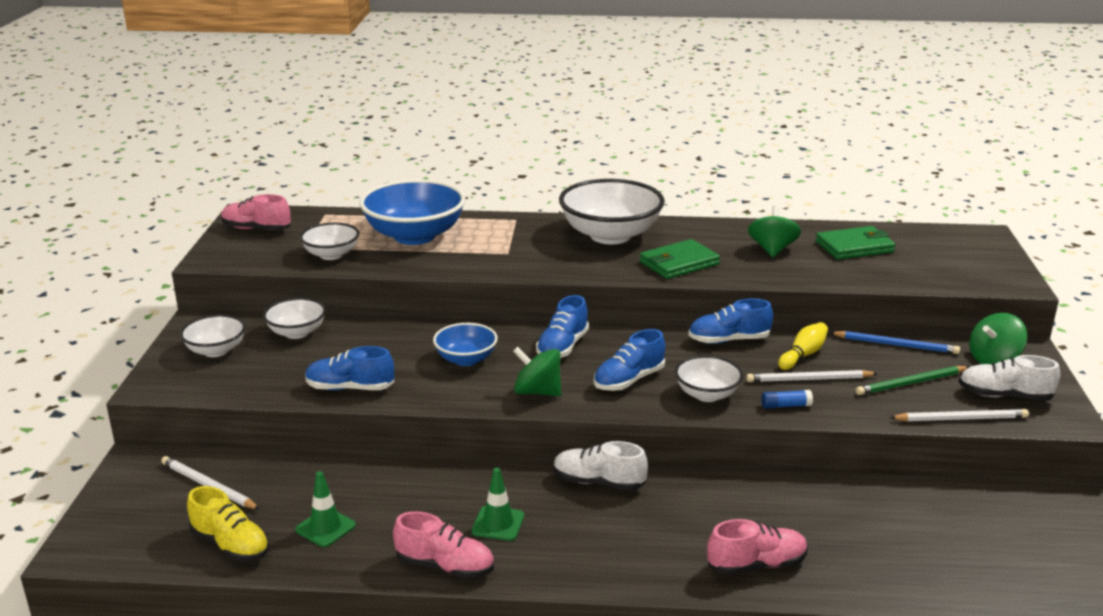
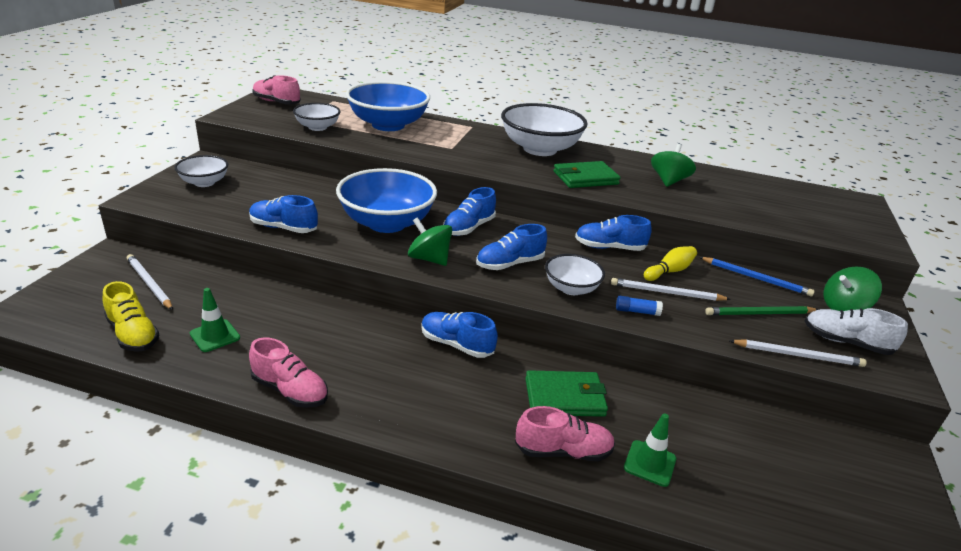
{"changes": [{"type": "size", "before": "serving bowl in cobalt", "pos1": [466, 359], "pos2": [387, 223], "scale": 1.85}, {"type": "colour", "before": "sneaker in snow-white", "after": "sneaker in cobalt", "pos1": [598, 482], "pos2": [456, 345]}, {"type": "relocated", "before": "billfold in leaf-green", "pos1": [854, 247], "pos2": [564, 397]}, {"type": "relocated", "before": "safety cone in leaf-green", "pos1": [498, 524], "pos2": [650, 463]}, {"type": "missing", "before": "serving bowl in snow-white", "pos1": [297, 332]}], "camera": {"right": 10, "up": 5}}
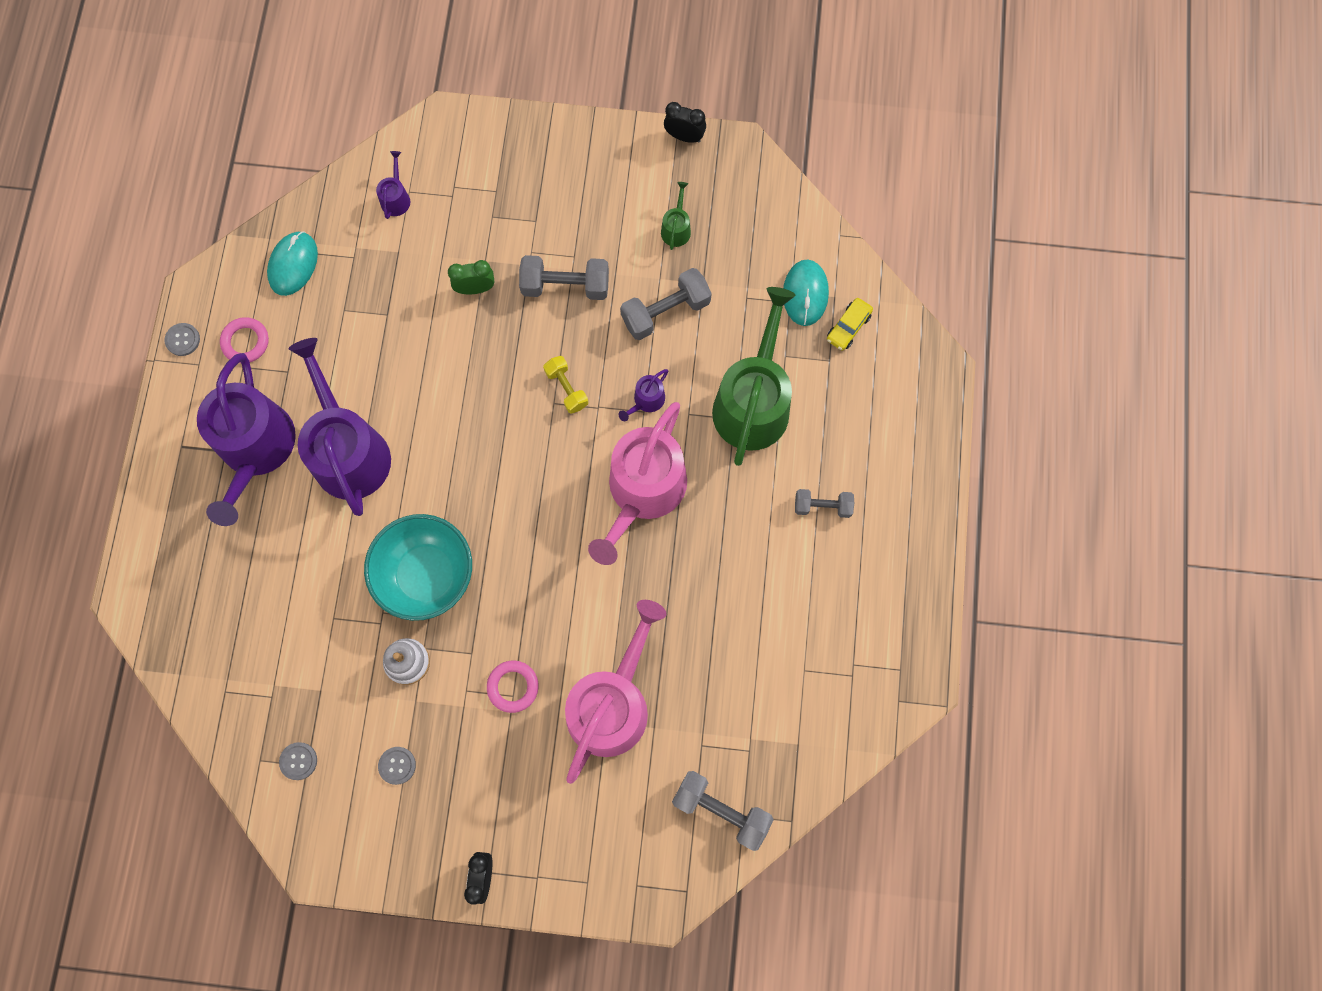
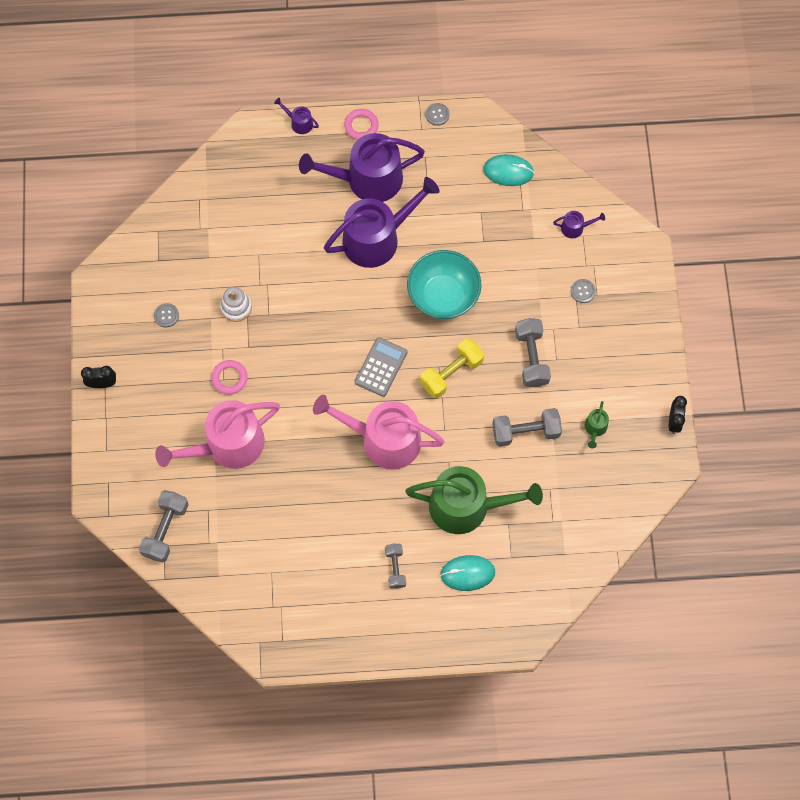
{"changes": [{"type": "spun", "before": "watering pot in pink", "pos1": [612, 703], "pos2": [228, 445], "turn": 135}, {"type": "relocated", "before": "watering pot in violet", "pos1": [646, 401], "pos2": [299, 123]}, {"type": "relocated", "before": "hoop in pink", "pos1": [245, 342], "pos2": [361, 126]}, {"type": "appeared", "after": "pocket calculator in ash-grey", "pos2": [381, 367]}, {"type": "relocated", "before": "serving bowl in turquoise", "pos1": [426, 575], "pos2": [443, 296]}, {"type": "size", "before": "hand weight in bright yellow", "pos1": [566, 388], "pos2": [451, 373], "scale": 1.59}, {"type": "relocated", "before": "computer mouse in turquoise", "pos1": [805, 294], "pos2": [467, 573]}, {"type": "spun", "before": "hand weight in ash-grey", "pos1": [665, 312], "pos2": [525, 432], "turn": -60}, {"type": "relocated", "before": "sewing button in ash-grey", "pos1": [298, 761], "pos2": [583, 291]}, {"type": "spun", "before": "watering pot in leaf-green", "pos1": [676, 228], "pos2": [595, 428], "turn": 105}, {"type": "missing", "before": "bedside clock in leaf-green", "pos1": [475, 288]}, {"type": "missing", "before": "car in bright yellow", "pos1": [848, 327]}], "camera": {"right": 80, "up": -5}}
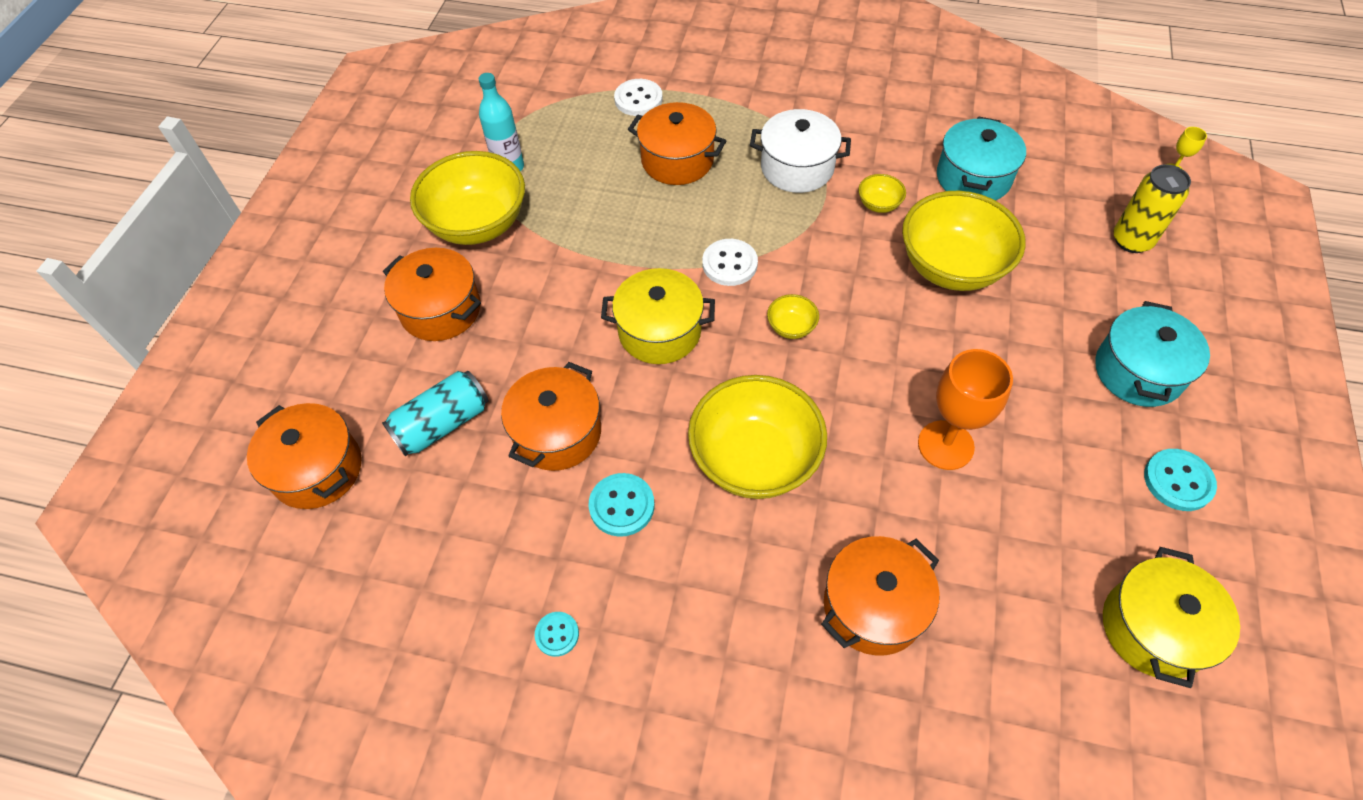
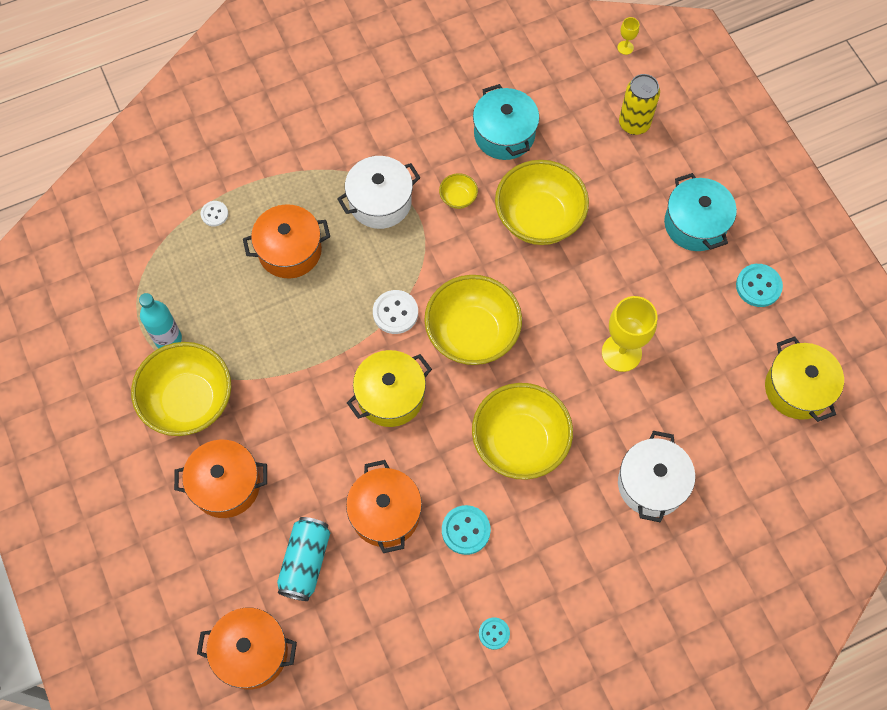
{"changes": [{"type": "size", "before": "sewing button in snow-white", "pos1": [638, 99], "pos2": [214, 214], "scale": 0.62}, {"type": "size", "before": "serving bowl in bright yellow", "pos1": [791, 327], "pos2": [472, 334], "scale": 2.36}, {"type": "colour", "before": "chalice in orange", "after": "chalice in bright yellow", "pos1": [945, 445], "pos2": [621, 353]}, {"type": "colour", "before": "cooking pot in orange", "after": "cooking pot in snow-white", "pos1": [873, 606], "pos2": [651, 484]}], "camera": {"right": -40, "up": 10}}
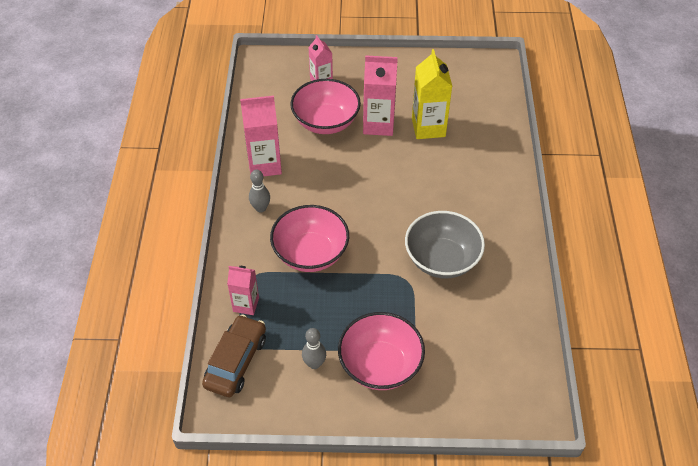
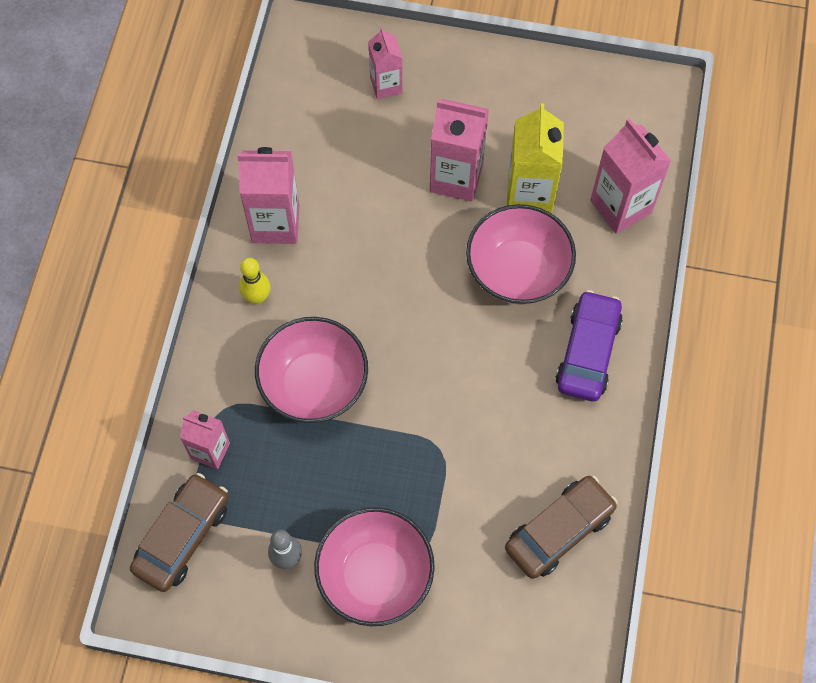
{"changes": [{"type": "colour", "before": "skittle in ash-grey", "after": "skittle in bright yellow", "pos1": [260, 208], "pos2": [257, 297]}, {"type": "relocated", "before": "serving bowl in pink", "pos1": [326, 122], "pos2": [517, 271]}, {"type": "appeared", "after": "car in brown", "pos2": [559, 531]}, {"type": "appeared", "after": "car in violet", "pos2": [588, 352]}, {"type": "appeared", "after": "juice carton in pink", "pos2": [620, 206]}, {"type": "missing", "before": "serving bowl in ash-grey", "pos1": [442, 259]}], "camera": {"right": 10, "up": 15}}
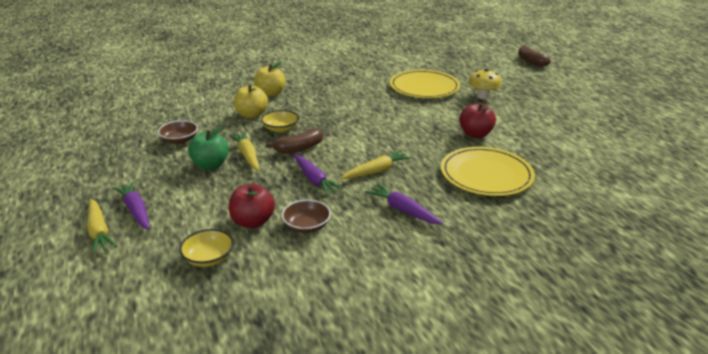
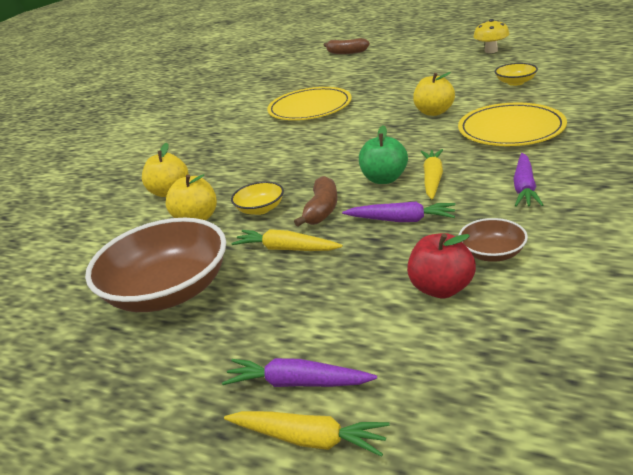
{"changes": [{"type": "size", "before": "serving bowl in brown", "pos1": [179, 140], "pos2": [169, 291], "scale": 2.17}, {"type": "relocated", "before": "toy apple in leaf-green", "pos1": [210, 165], "pos2": [384, 179]}, {"type": "colour", "before": "toy apple in red", "after": "toy apple in bright yellow", "pos1": [475, 134], "pos2": [434, 112]}, {"type": "relocated", "before": "mushroom in bright yellow", "pos1": [482, 96], "pos2": [491, 51]}, {"type": "relocated", "before": "serving bowl in bright yellow", "pos1": [208, 258], "pos2": [515, 82]}, {"type": "spun", "before": "carrot in violet", "pos1": [403, 210], "pos2": [524, 187], "turn": -75}], "camera": {"right": -40, "up": 0}}
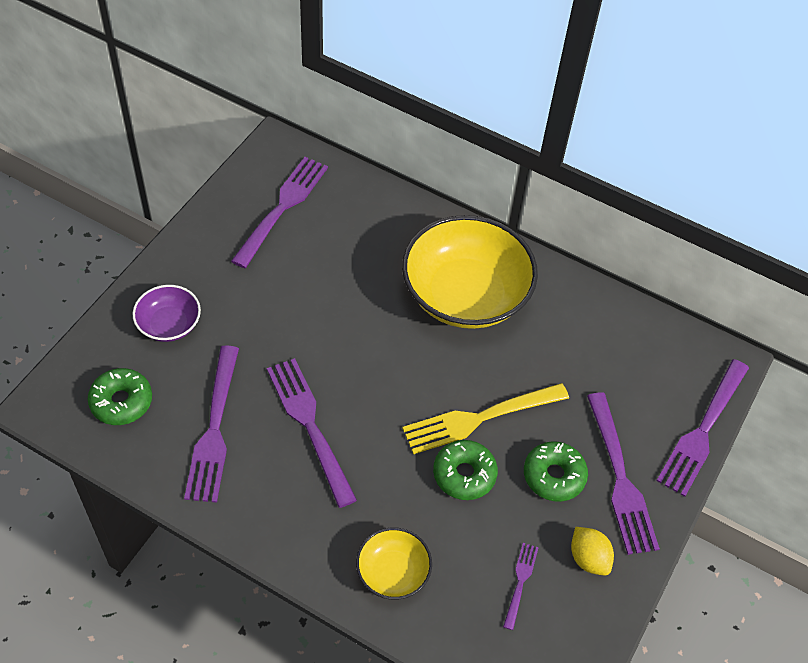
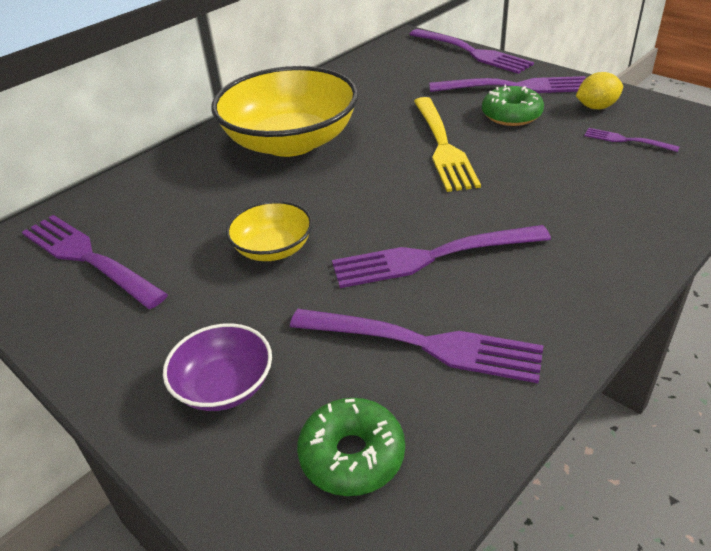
{"changes": [{"type": "relocated", "before": "serving bowl in bright yellow", "pos1": [393, 572], "pos2": [273, 248]}, {"type": "missing", "before": "donut in leaf-green", "pos1": [464, 474]}], "camera": {"right": -70, "up": -15}}
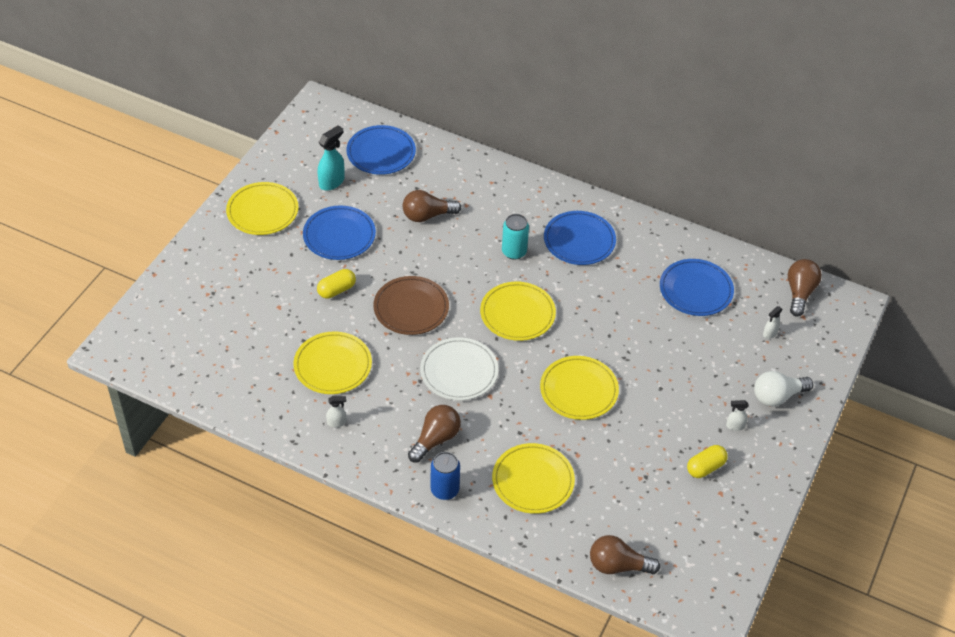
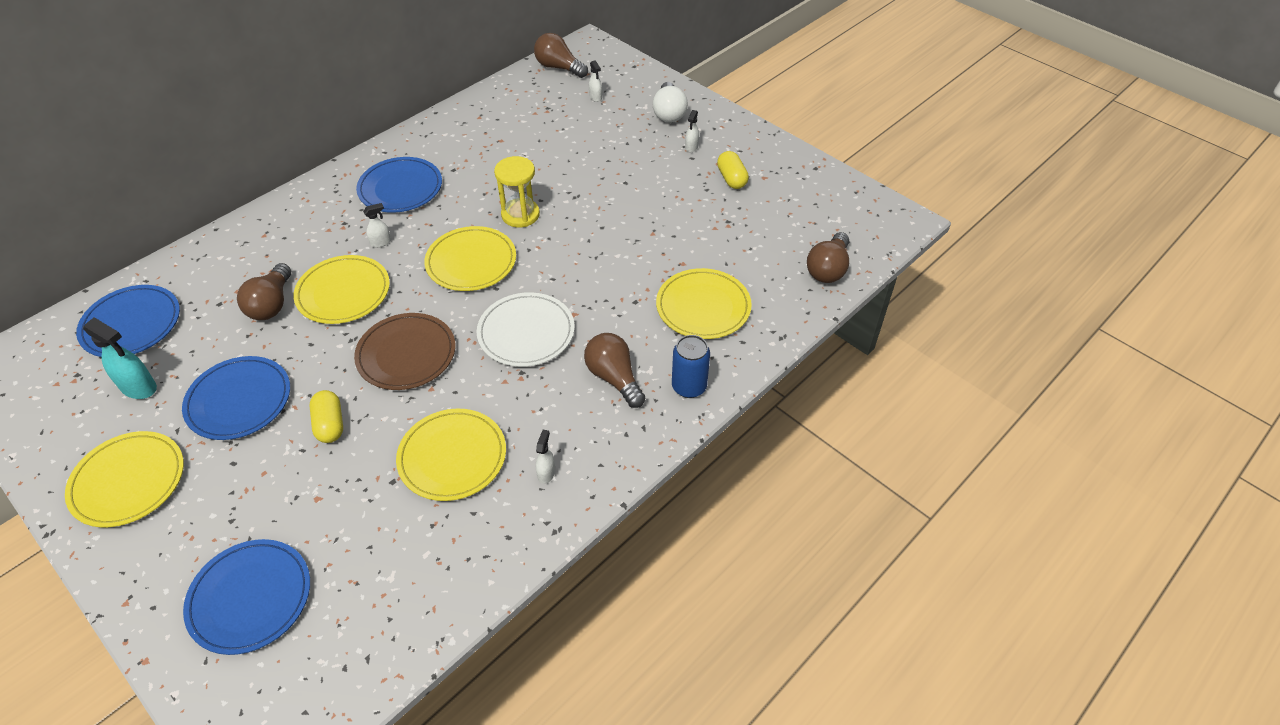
{"changes": [{"type": "spun", "before": "sprayer in turquoise", "pos1": [332, 182], "pos2": [139, 387], "turn": 150}, {"type": "relocated", "before": "plate in cobalt", "pos1": [696, 290], "pos2": [250, 598]}, {"type": "relocated", "before": "plate in bright yellow", "pos1": [579, 390], "pos2": [343, 292]}, {"type": "exchanged", "before": "tin in turquoise", "after": "sprayer in snow-white", "pos1": [514, 252], "pos2": [381, 242]}, {"type": "appeared", "after": "sand timer in bright yellow", "pos2": [520, 215]}], "camera": {"right": -70, "up": 0}}
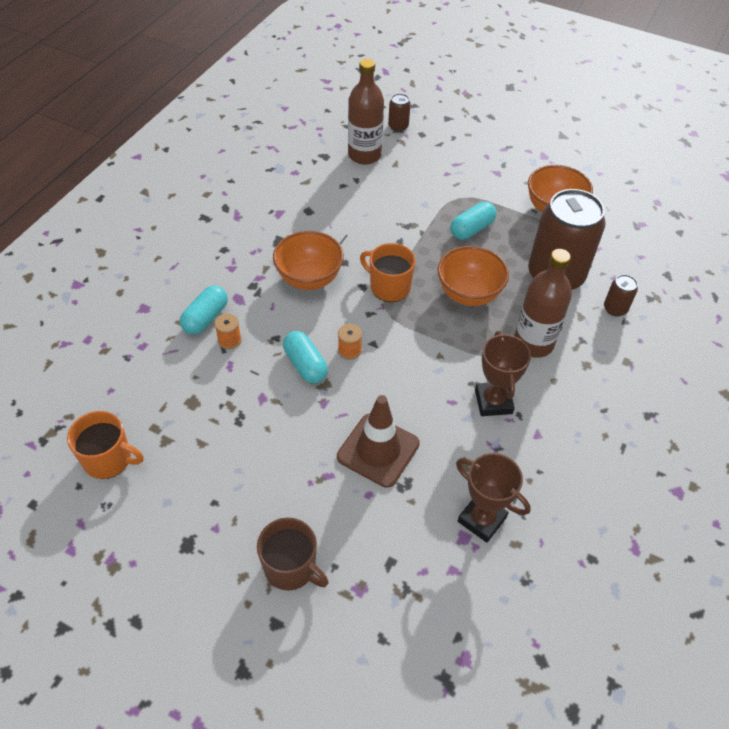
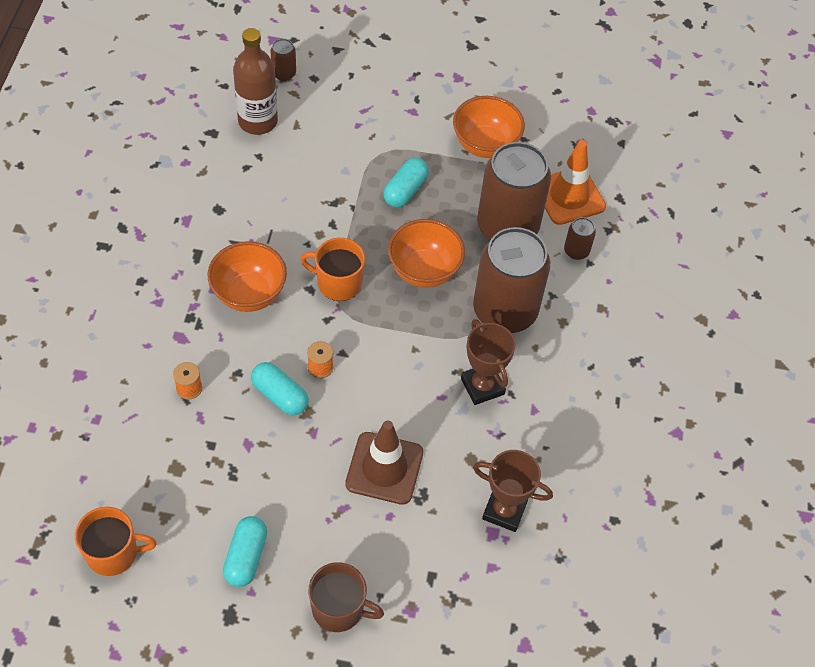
{"changes": [{"type": "relocated", "before": "capsule in turquoise", "pos1": [205, 318], "pos2": [246, 557]}, {"type": "exchanged", "before": "bottle in brown", "after": "tin in brown", "pos1": [533, 343], "pos2": [505, 311]}, {"type": "appeared", "after": "safety cone in orange", "pos2": [569, 196]}], "camera": {"right": -20, "up": 5}}
